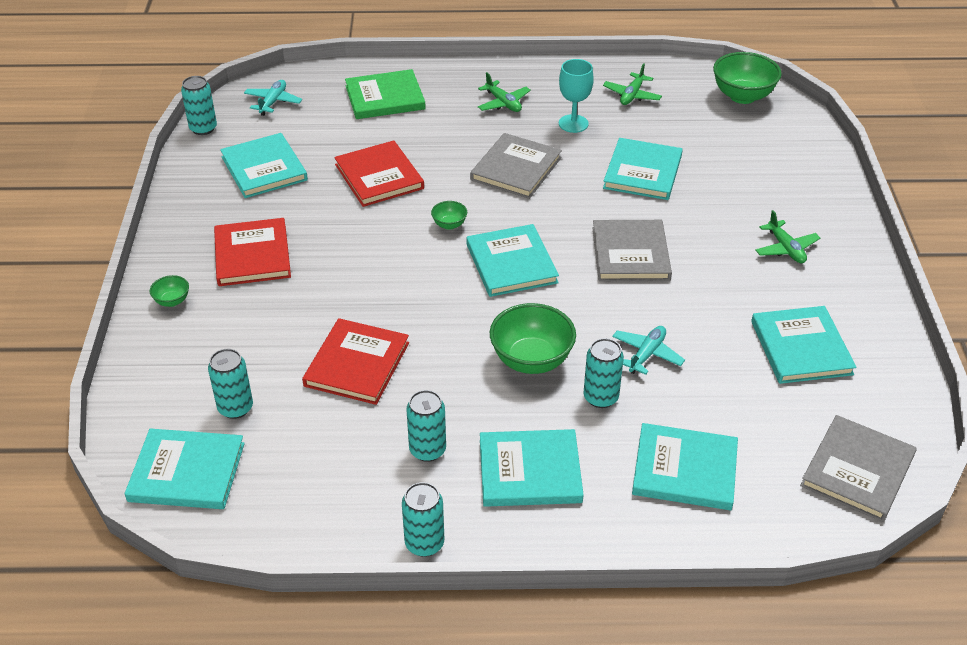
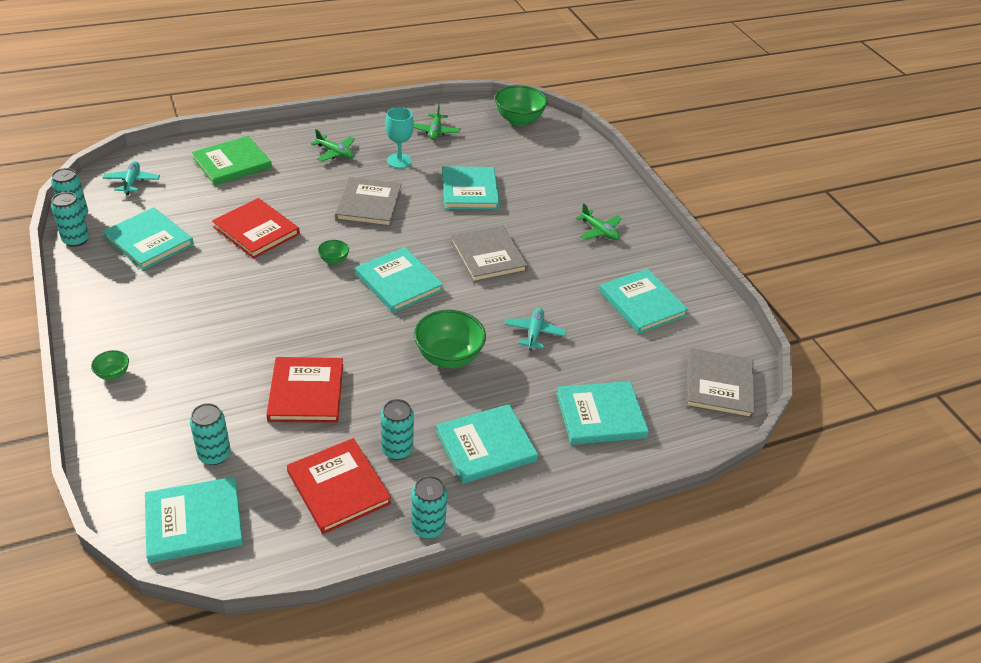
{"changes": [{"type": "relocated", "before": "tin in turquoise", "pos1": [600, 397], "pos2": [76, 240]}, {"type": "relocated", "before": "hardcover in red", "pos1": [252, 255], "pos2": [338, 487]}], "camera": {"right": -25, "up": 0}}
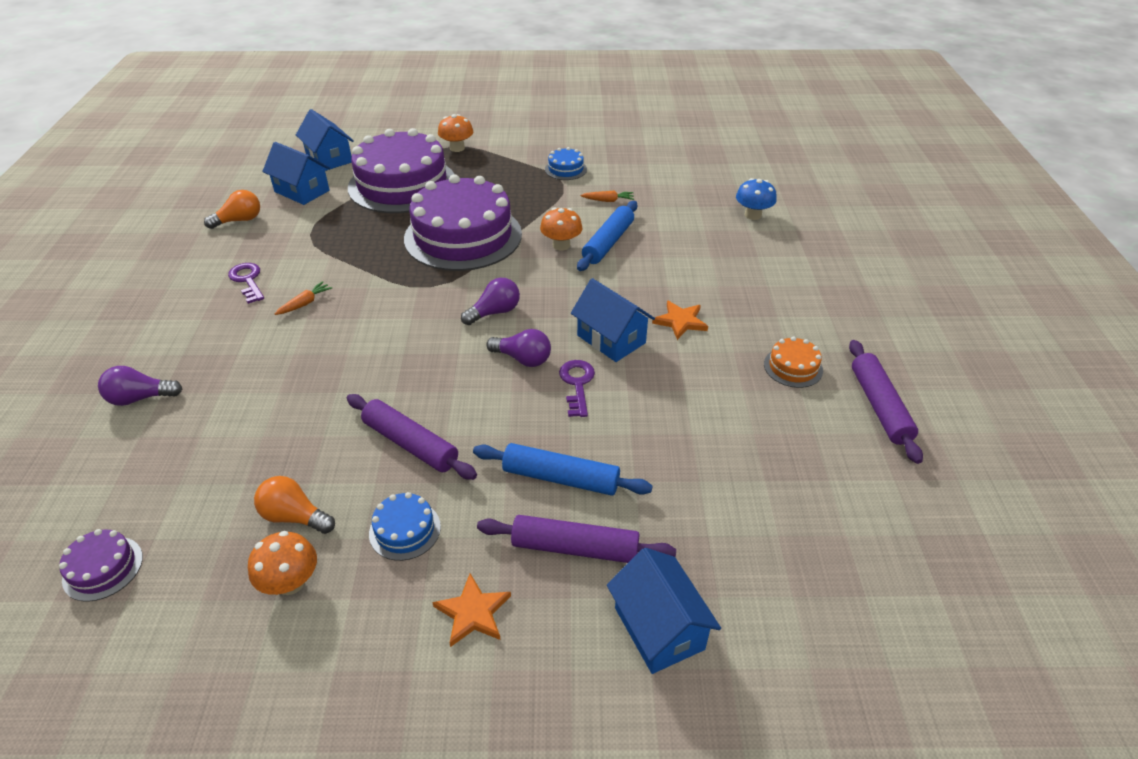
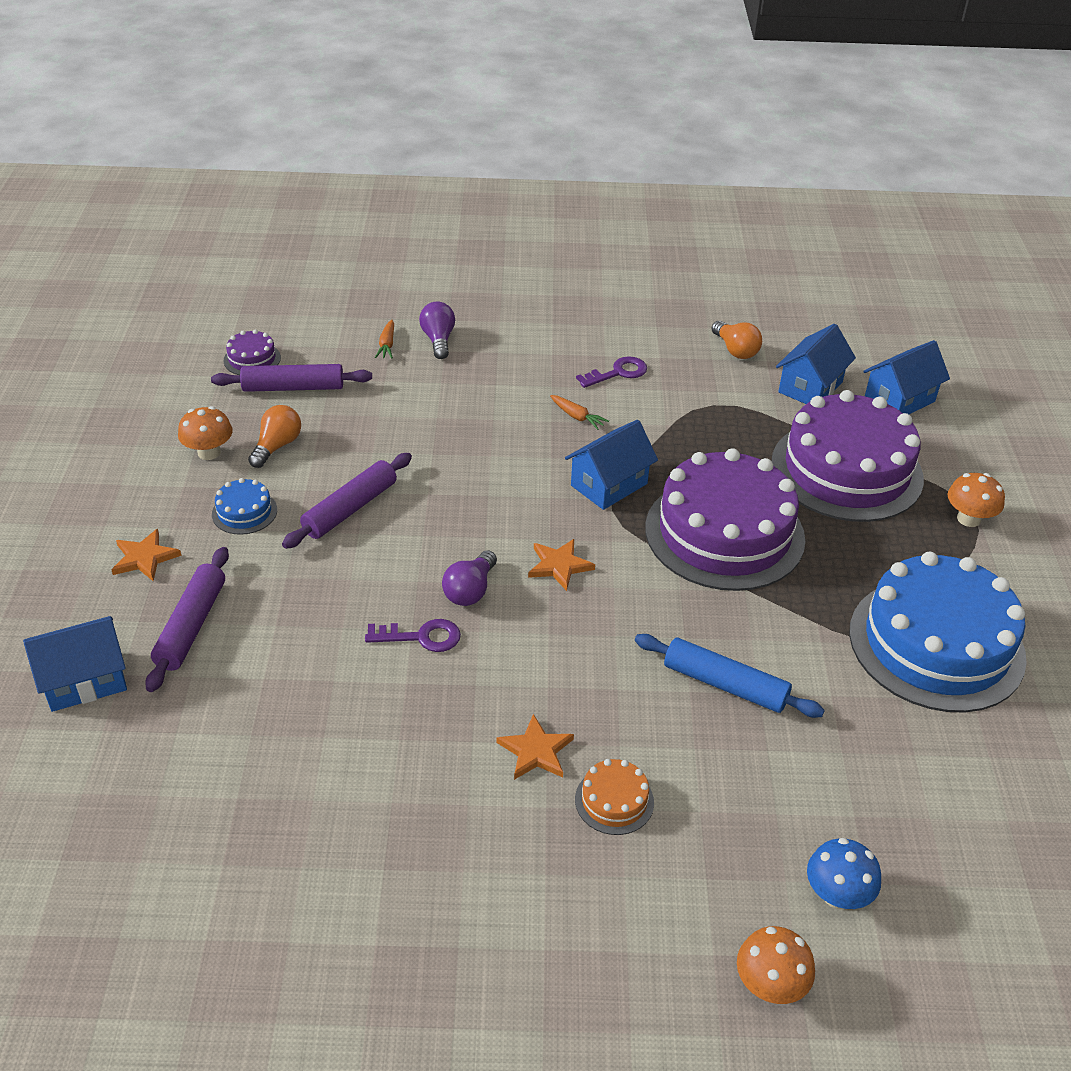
{"changes": [{"type": "relocated", "before": "dough roller in violet", "pos1": [879, 406], "pos2": [293, 387]}, {"type": "relocated", "before": "carrot in orange", "pos1": [608, 200], "pos2": [387, 345]}, {"type": "exchanged", "before": "light bulb in violet", "after": "five-pointed star in orange", "pos1": [494, 312], "pos2": [559, 565]}, {"type": "relocated", "before": "cottage in cobalt", "pos1": [611, 339], "pos2": [609, 484]}, {"type": "relocated", "before": "layer cake in orange", "pos1": [793, 367], "pos2": [614, 801]}, {"type": "relocated", "before": "mushroom in orange", "pos1": [561, 245], "pos2": [770, 985]}, {"type": "size", "before": "layer cake in cobalt", "pos1": [565, 169], "pos2": [936, 644], "scale": 2.46}, {"type": "missing", "before": "dough roller in cobalt", "pos1": [560, 478]}], "camera": {"right": 90, "up": 0}}
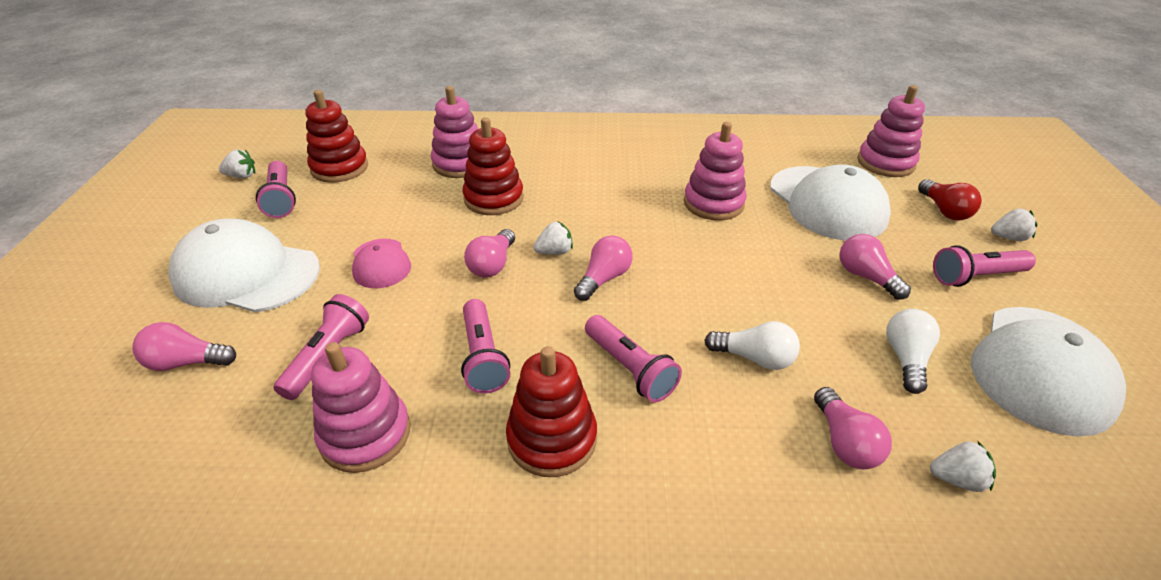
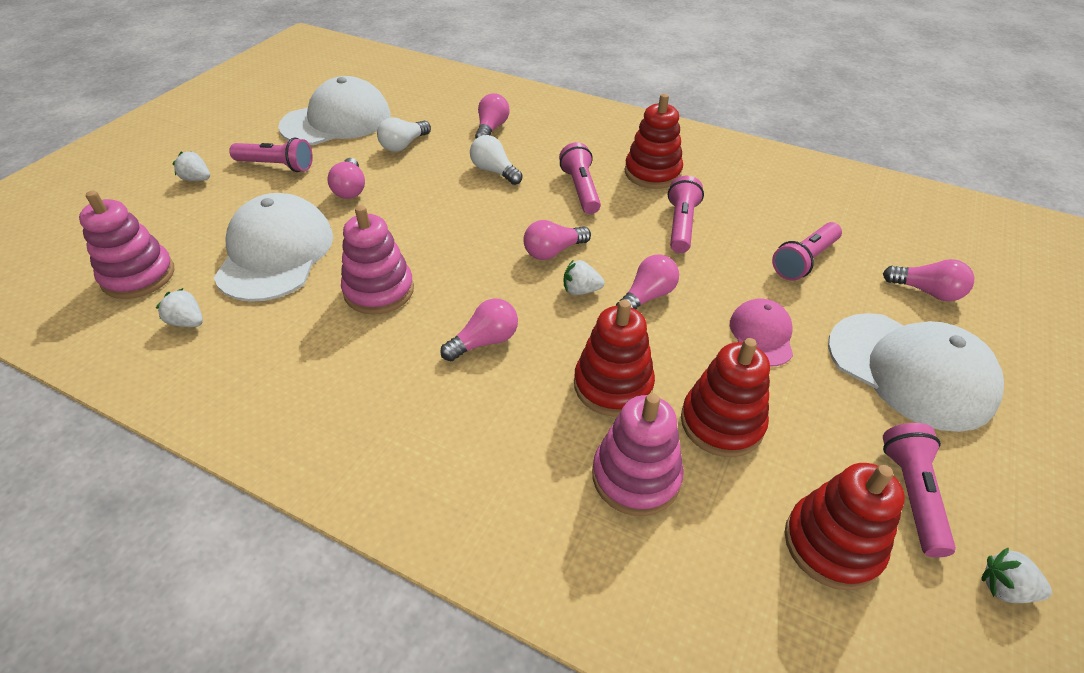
{"changes": [{"type": "relocated", "before": "berry in snow-white", "pos1": [956, 479], "pos2": [187, 322]}, {"type": "appeared", "after": "light bulb in pink", "pos2": [484, 341]}, {"type": "appeared", "after": "stacking toy in red", "pos2": [721, 423]}, {"type": "missing", "before": "stacking toy in pink", "pos1": [365, 434]}, {"type": "missing", "before": "light bulb in red", "pos1": [944, 210]}], "camera": {"right": -155, "up": 5}}
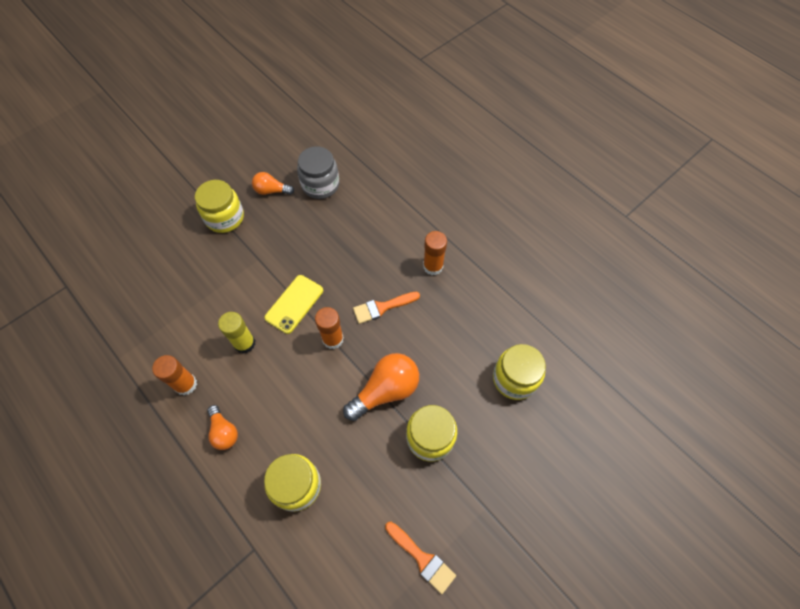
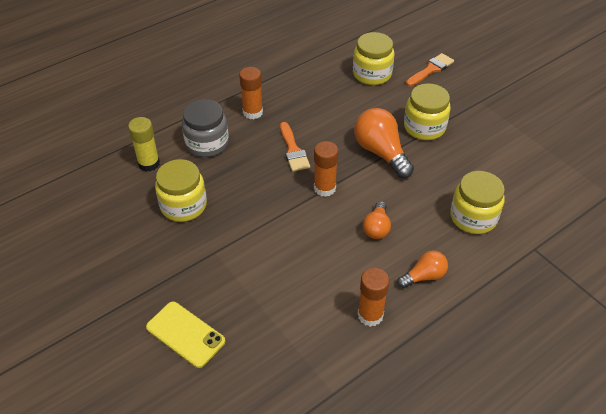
{"changes": [{"type": "relocated", "before": "glue stick in bright yellow", "pos1": [244, 343], "pos2": [149, 163]}, {"type": "relocated", "before": "phone in bright yellow", "pos1": [294, 304], "pos2": [185, 334]}, {"type": "relocated", "before": "preserve jar in bright yellow", "pos1": [225, 217], "pos2": [183, 205]}, {"type": "relocated", "before": "preserve jar in ash-grey", "pos1": [320, 185], "pos2": [207, 143]}, {"type": "relocated", "before": "light bulb in orange", "pos1": [271, 191], "pos2": [376, 228]}, {"type": "relocated", "before": "paint brush in orange", "pos1": [422, 558], "pos2": [431, 69]}], "camera": {"right": -85, "up": -15}}
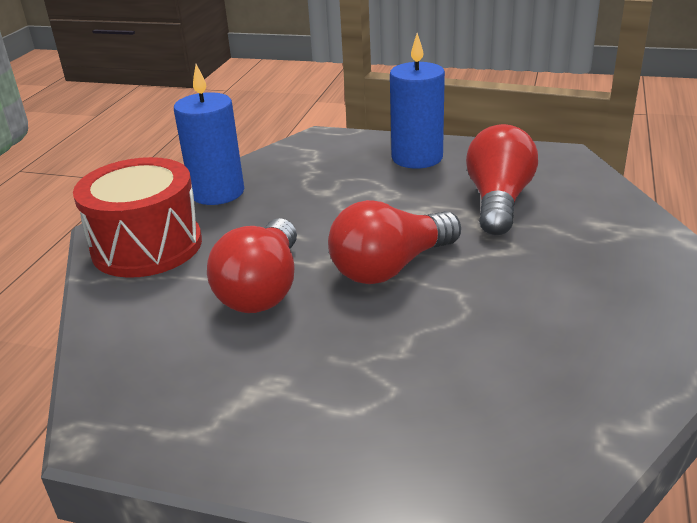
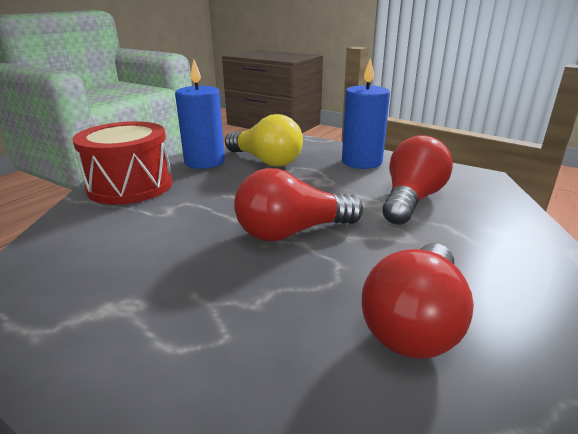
{"changes": [{"type": "appeared", "after": "light bulb in bright yellow", "pos2": [266, 161]}, {"type": "relocated", "before": "light bulb in red", "pos1": [263, 288], "pos2": [415, 322]}], "camera": {"right": 15, "up": -5}}
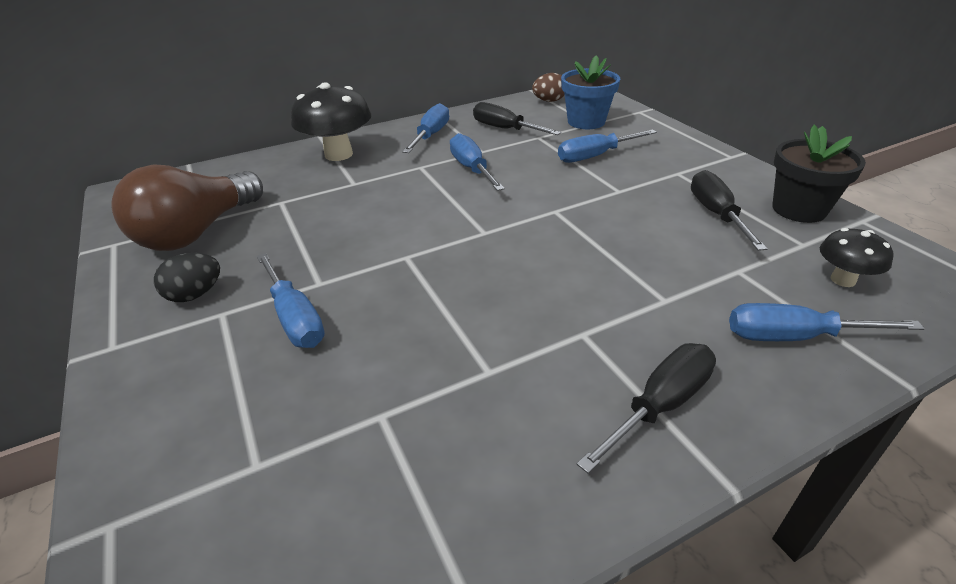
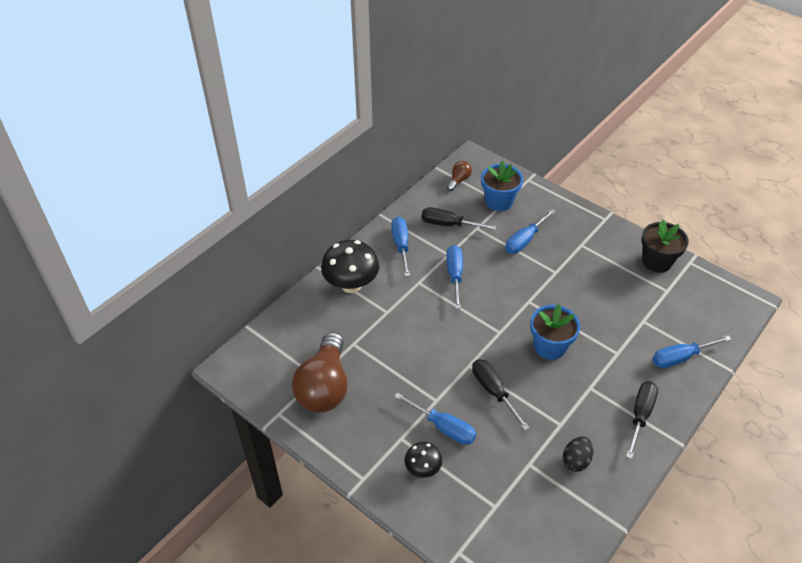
{"changes": [{"type": "relocated", "before": "mushroom in jet-black", "pos1": [843, 280], "pos2": [423, 469]}, {"type": "exchanged", "before": "egg shape in brown", "after": "light bulb in brown", "pos1": [549, 101], "pos2": [459, 180]}, {"type": "spun", "before": "flat screwdriver in cobalt", "pos1": [472, 169], "pos2": [455, 275], "turn": 45}, {"type": "relocated", "before": "flat screwdriver in jet-black", "pos1": [716, 214], "pos2": [493, 392]}, {"type": "appeared", "after": "flower pot in cobalt", "pos2": [550, 346]}, {"type": "relocated", "before": "egg shape in jet-black", "pos1": [195, 294], "pos2": [576, 460]}], "camera": {"right": -25, "up": 10}}
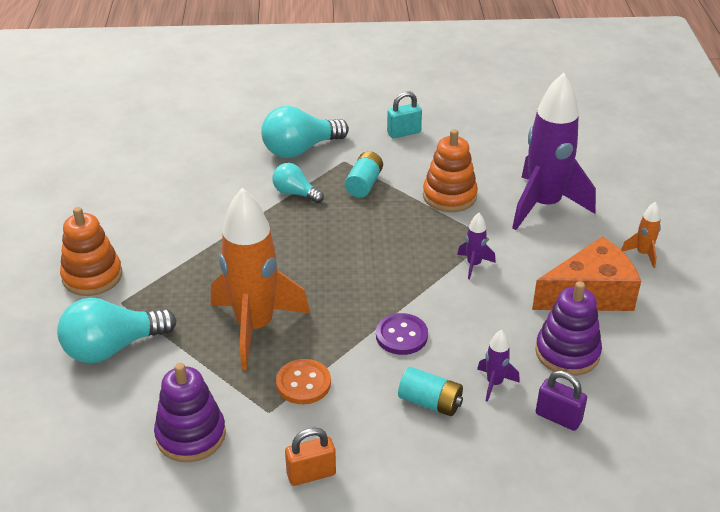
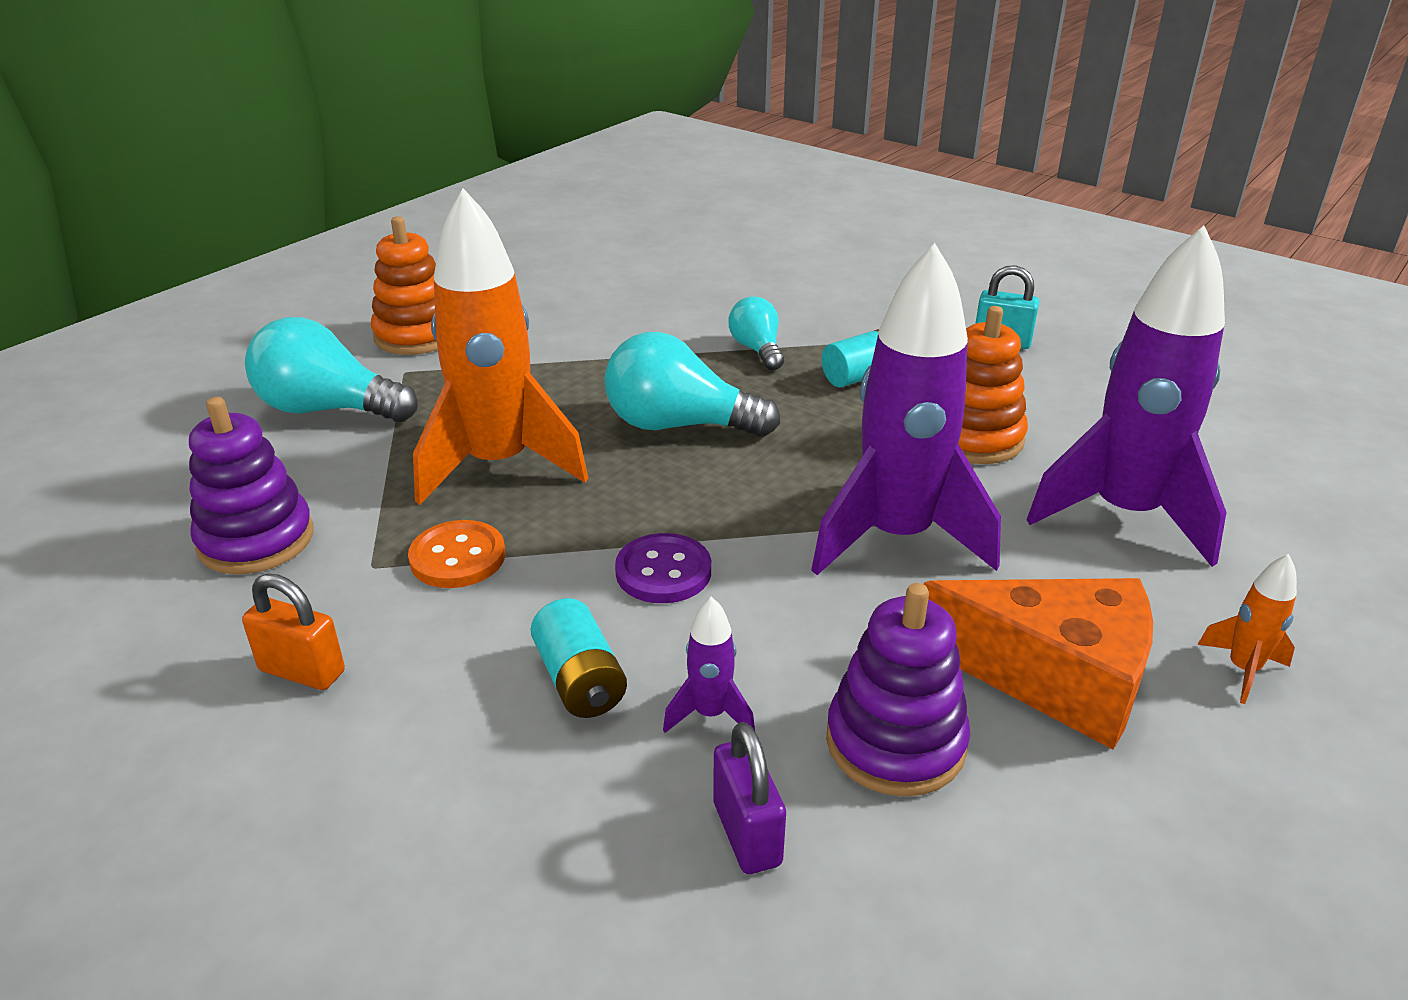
{"changes": [{"type": "relocated", "before": "light bulb in turquoise", "pos1": [300, 149], "pos2": [679, 425]}, {"type": "size", "before": "toy rocket in violet", "pos1": [473, 265], "pos2": [896, 537], "scale": 2.43}], "camera": {"right": 40, "up": -5}}
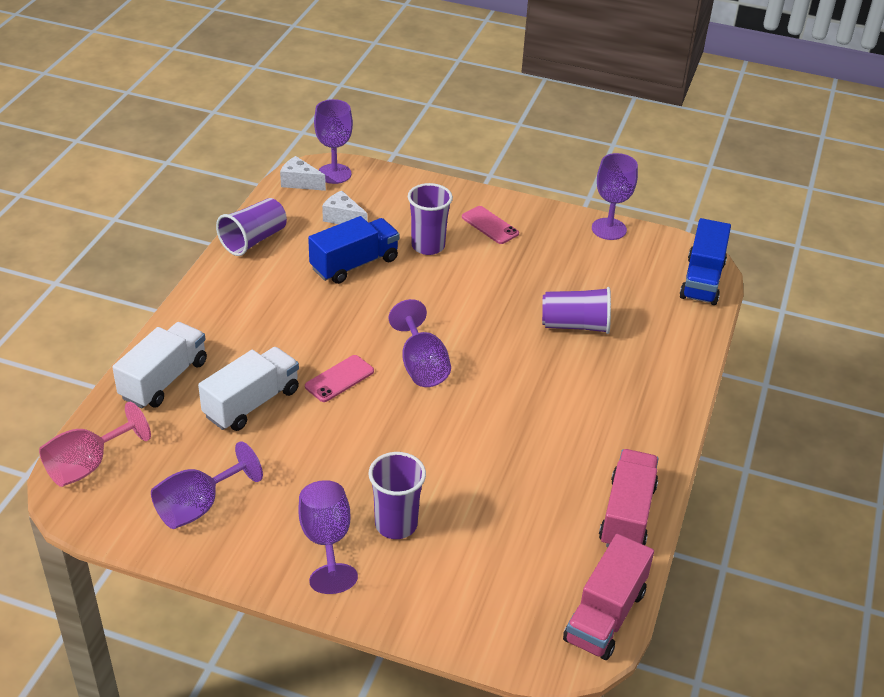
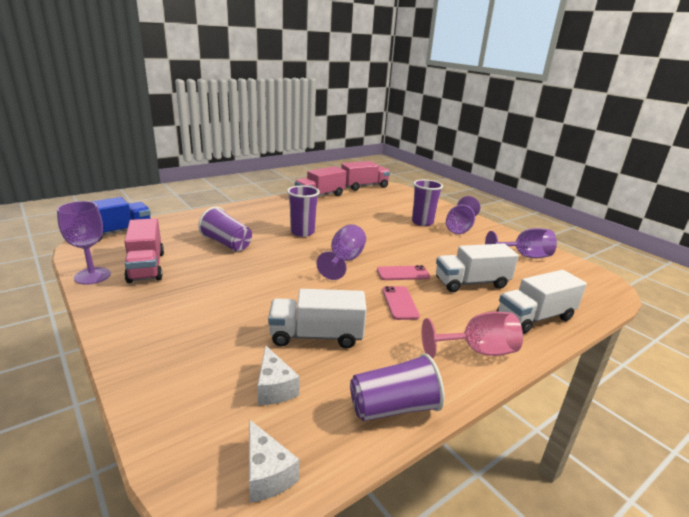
{"changes": [{"type": "appeared", "after": "truck in pink", "pos2": [146, 267]}, {"type": "colour", "before": "truck in cobalt", "after": "truck in snow-white", "pos1": [354, 264], "pos2": [316, 336]}, {"type": "relocated", "before": "cup in violet", "pos1": [428, 246], "pos2": [302, 232]}, {"type": "relocated", "before": "phone in pink", "pos1": [490, 225], "pos2": [400, 303]}, {"type": "relocated", "before": "chalice in pink", "pos1": [88, 465], "pos2": [477, 351]}, {"type": "missing", "before": "chalice in violet", "pos1": [334, 174]}], "camera": {"right": -145, "up": -15}}
